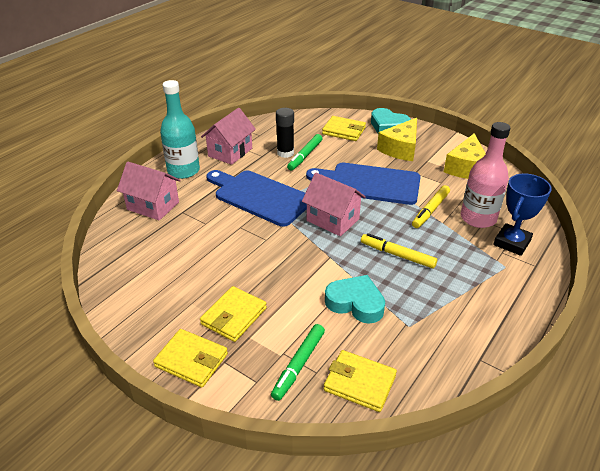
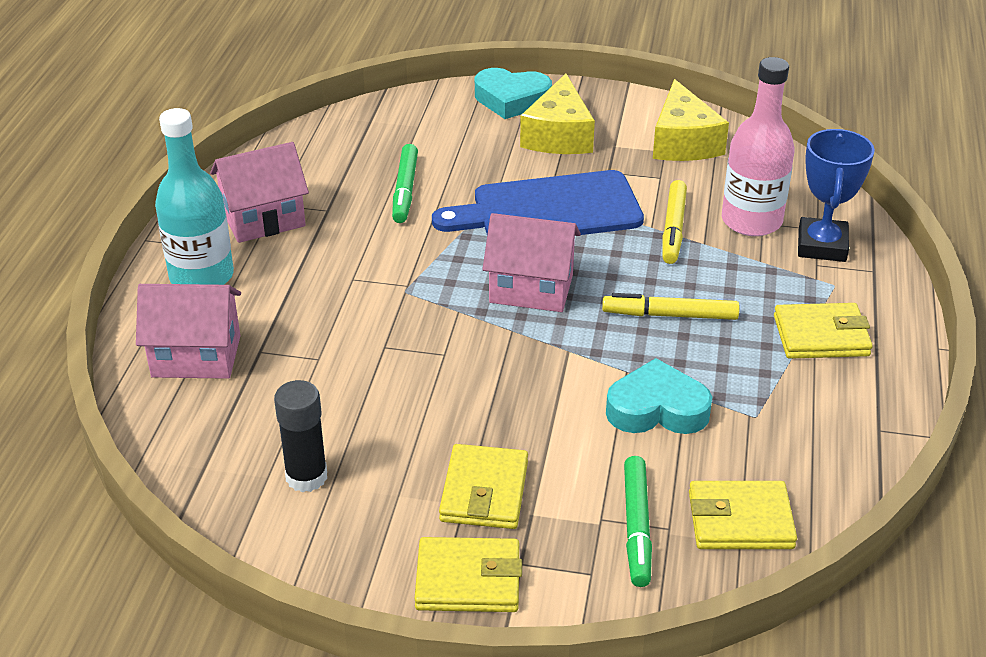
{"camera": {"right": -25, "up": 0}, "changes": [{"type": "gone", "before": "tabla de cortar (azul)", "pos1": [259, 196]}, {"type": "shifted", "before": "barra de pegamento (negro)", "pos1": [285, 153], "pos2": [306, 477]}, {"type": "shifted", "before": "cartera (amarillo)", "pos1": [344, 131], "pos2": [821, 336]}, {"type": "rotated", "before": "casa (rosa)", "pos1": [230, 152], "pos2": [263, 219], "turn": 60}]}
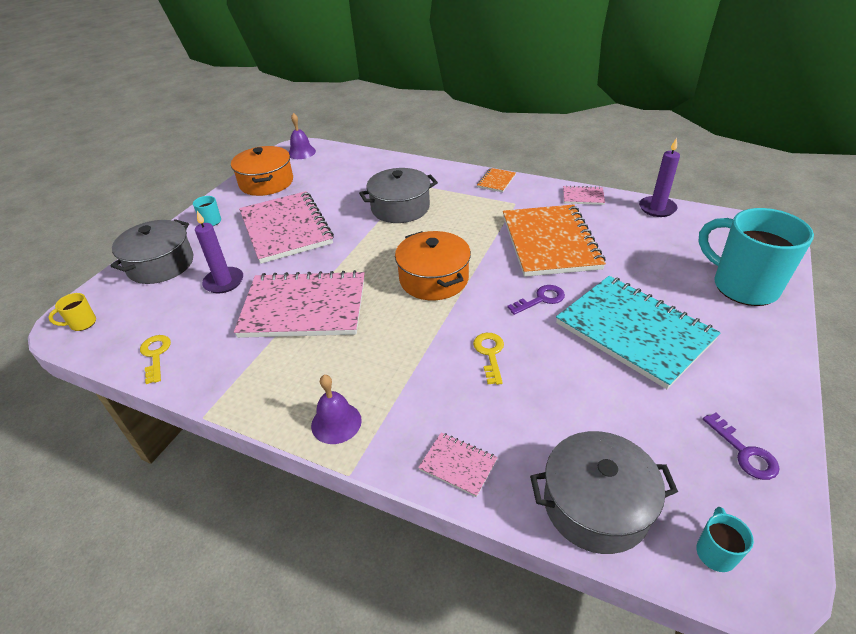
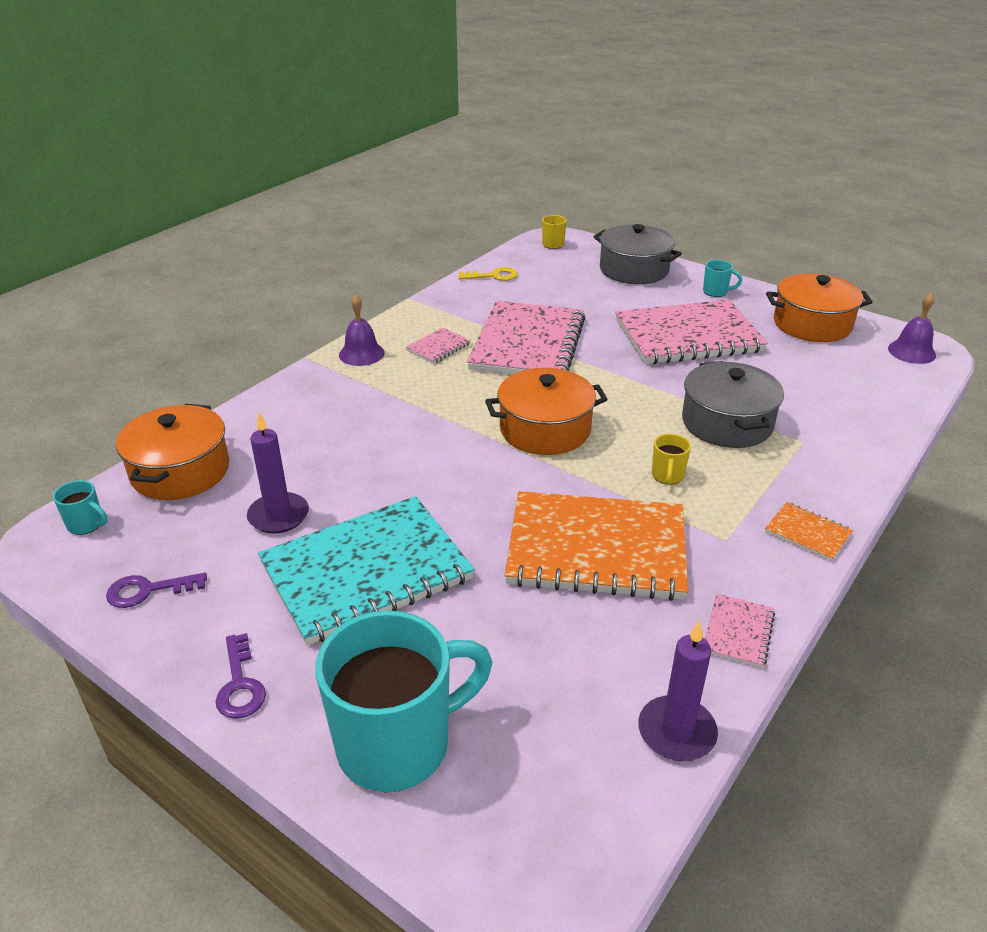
{"camera": {"right": 100, "up": -5}, "changes": [{"type": "gone", "before": "llave (amarillo)", "pos1": [490, 354]}, {"type": "new", "after": "taza (amarillo)", "pos2": [667, 476]}, {"type": "shifted", "before": "vela (morado)", "pos1": [224, 282], "pos2": [278, 516]}, {"type": "shifted", "before": "cuaderno (rosa)", "pos1": [458, 465], "pos2": [438, 347]}, {"type": "shifted", "before": "llave (morado)", "pos1": [541, 299], "pos2": [240, 684]}, {"type": "repainted", "before": "olla (gris)", "after": "olla (naranja)", "pos1": [596, 505], "pos2": [180, 471]}]}
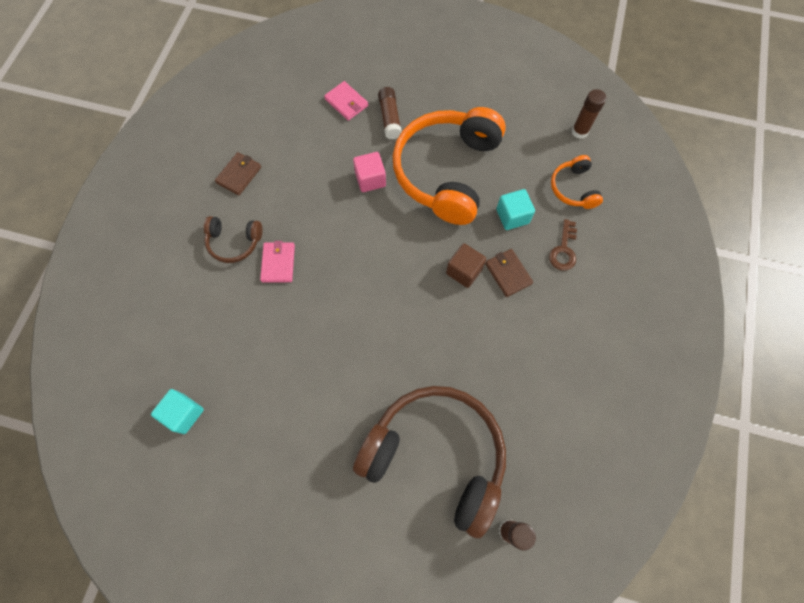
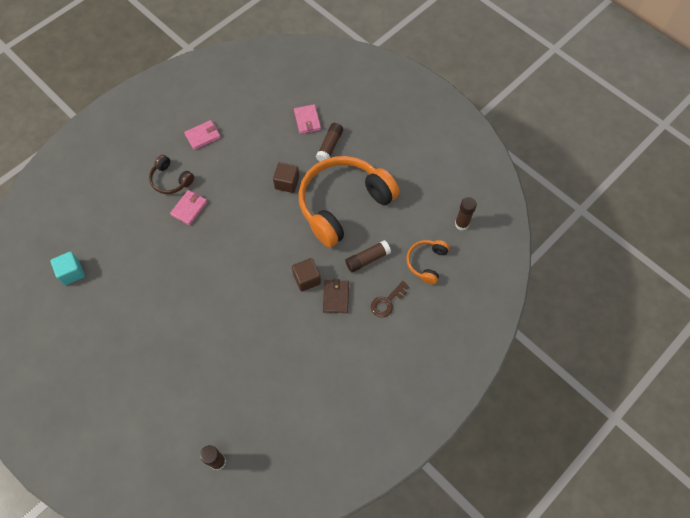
{"camera": {"right": 30, "up": -5}, "changes": [{"type": "gone", "before": "auriculares (marrón)", "pos1": [436, 456]}, {"type": "swapped", "before": "cubo (turquesa)", "after": "barra de pegamento (marrón)", "pos1": [512, 216], "pos2": [367, 259]}, {"type": "repainted", "before": "cartera (marrón)", "after": "cartera (rosa)", "pos1": [239, 175], "pos2": [203, 136]}, {"type": "repainted", "before": "cubo (rosa)", "after": "cubo (marrón)", "pos1": [370, 179], "pos2": [287, 183]}]}
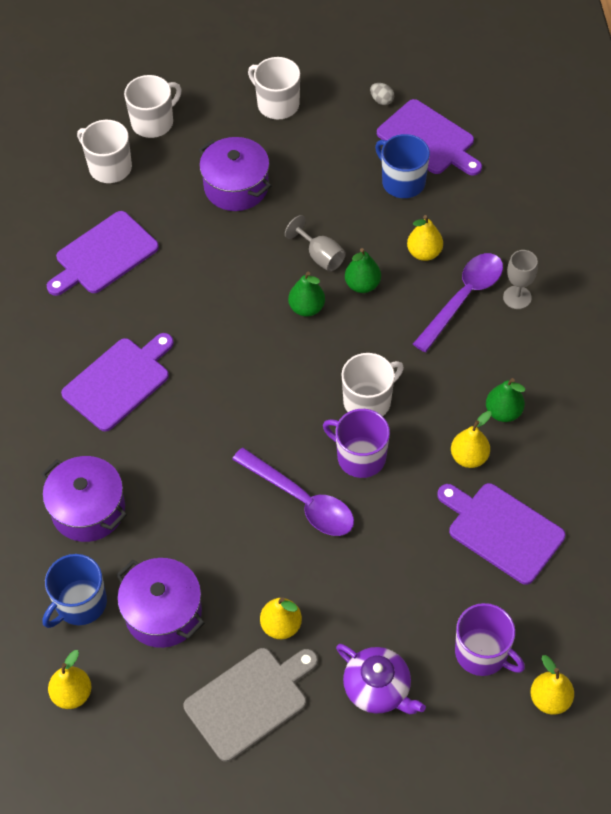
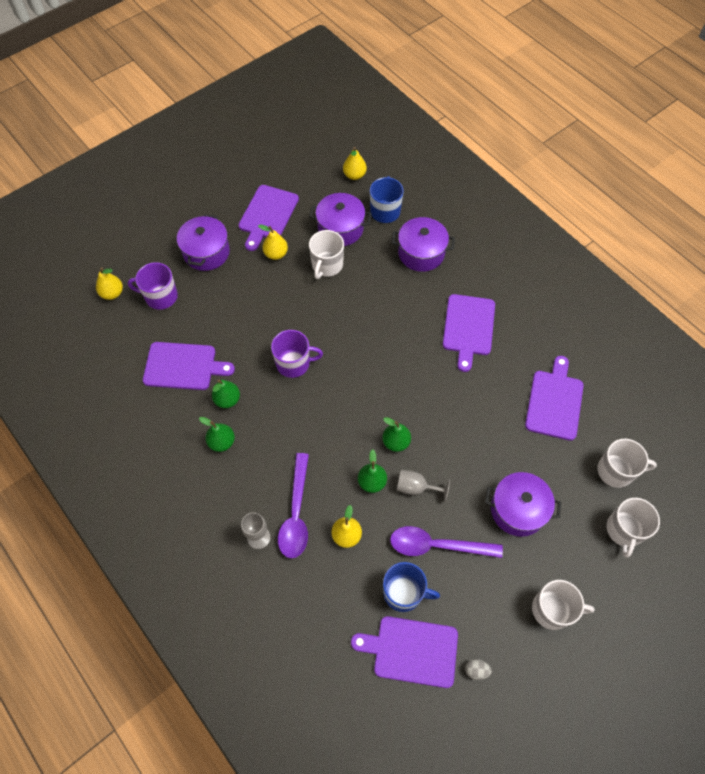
{"camera": {"right": 145, "up": 5}, "changes": [{"type": "shifted", "before": "cuchara (morado)", "pos1": [301, 500], "pos2": [437, 545]}, {"type": "shifted", "before": "taza (blanco)", "pos1": [368, 401], "pos2": [327, 265]}, {"type": "swapped", "before": "tetera (morado)", "after": "olla (morado)", "pos1": [378, 688], "pos2": [206, 252]}, {"type": "repainted", "before": "tabla de cortar (gris)", "after": "tabla de cortar (morado)", "pos1": [250, 701], "pos2": [267, 215]}, {"type": "repainted", "before": "pera (amarillo)", "after": "pera (verde)", "pos1": [469, 457], "pos2": [227, 400]}]}
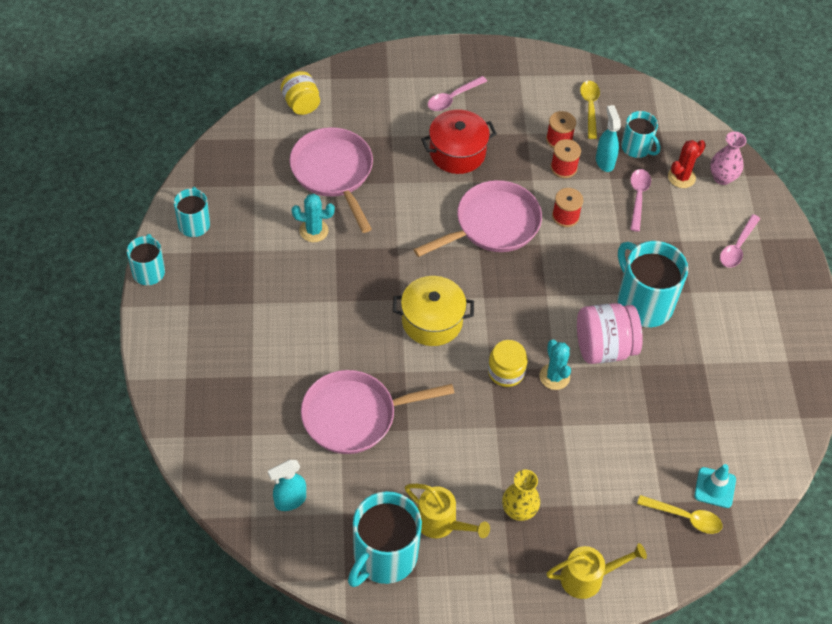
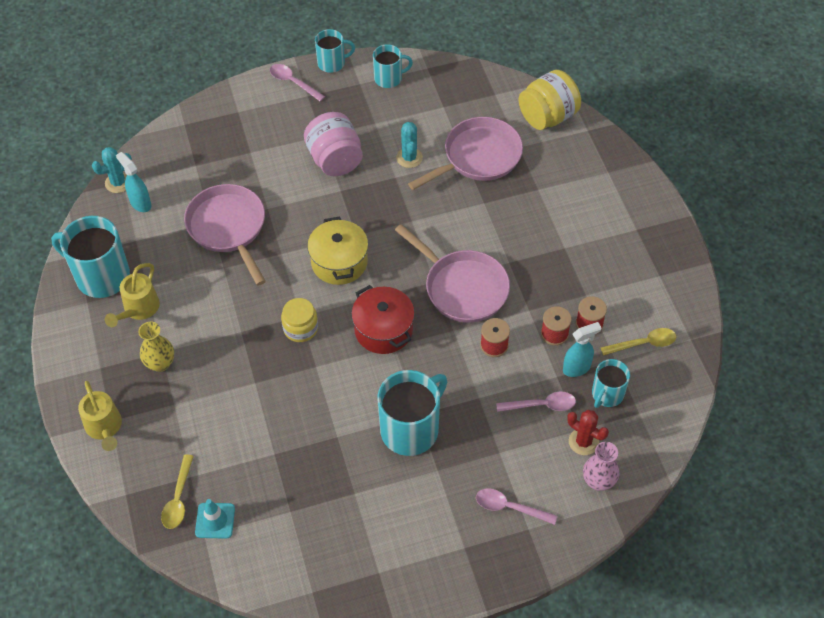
{"camera": {"right": 80, "up": 0}, "changes": [{"type": "shifted", "before": "olla (rojo)", "pos1": [457, 152], "pos2": [383, 330]}, {"type": "shifted", "before": "cuchara (rosa)", "pos1": [452, 98], "pos2": [293, 82]}, {"type": "shifted", "before": "cactus (turquesa)", "pos1": [554, 377], "pos2": [118, 183]}, {"type": "shifted", "before": "tarro (rosa)", "pos1": [604, 347], "pos2": [335, 160]}, {"type": "scaled", "before": "tarro (amarillo)", "pos1": [301, 104], "pos2": [547, 116], "scale": 1.53}]}
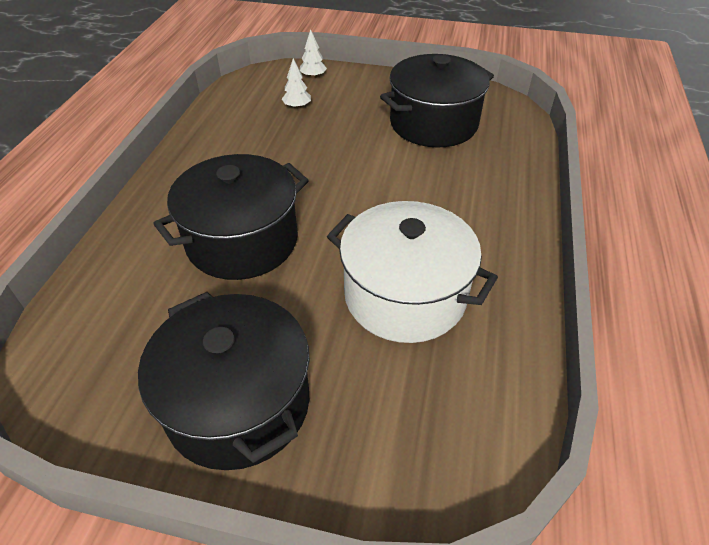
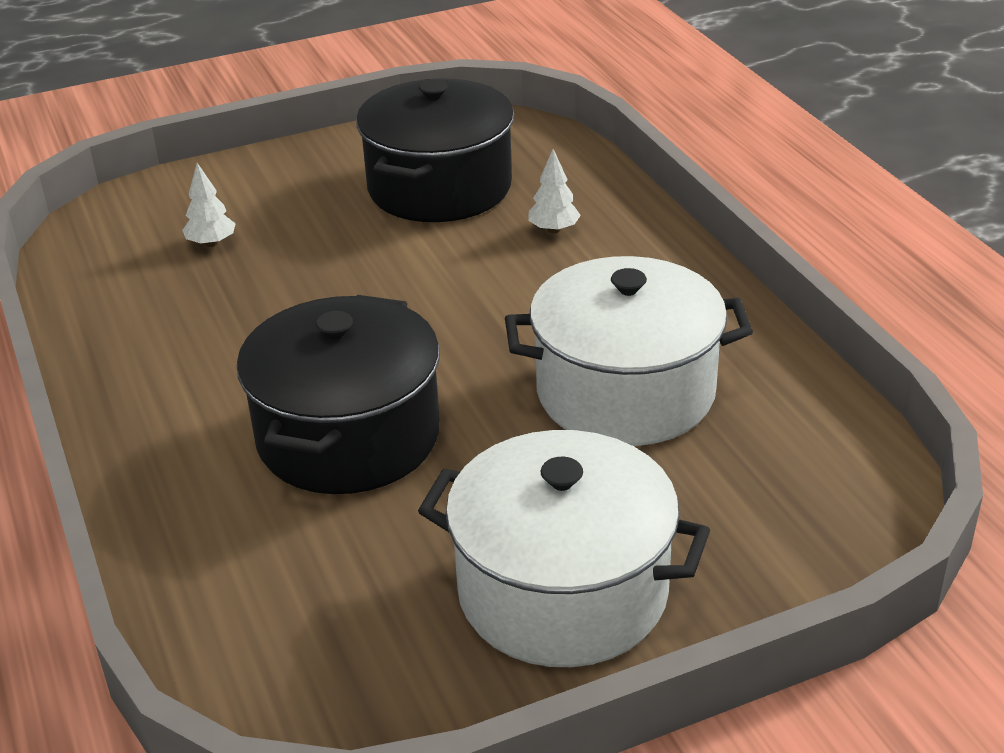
{"camera": {"right": -35, "up": -10}, "changes": [{"type": "shifted", "before": "árbol (blanco)", "pos1": [313, 76], "pos2": [553, 230]}, {"type": "repainted", "before": "olla (negro)", "after": "olla (blanco)", "pos1": [238, 403], "pos2": [563, 591]}]}
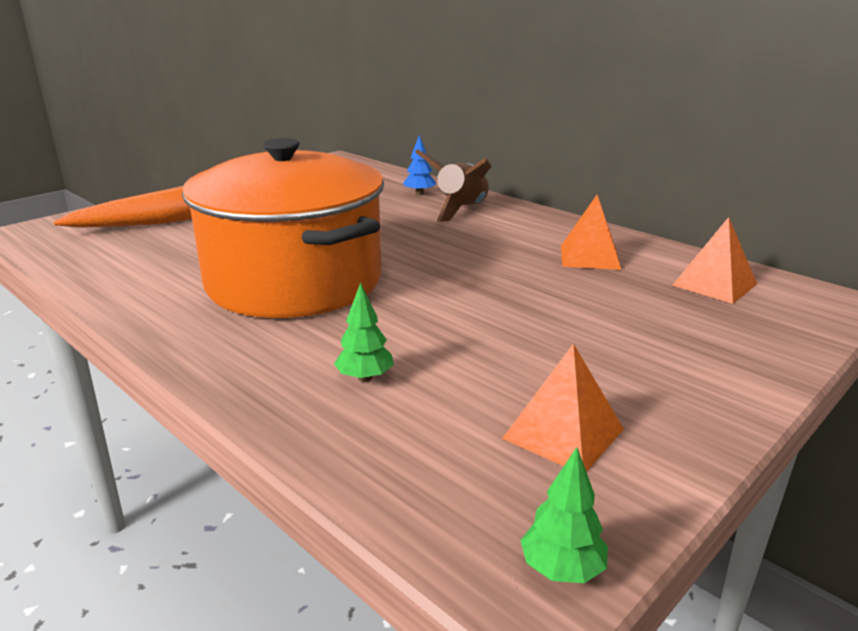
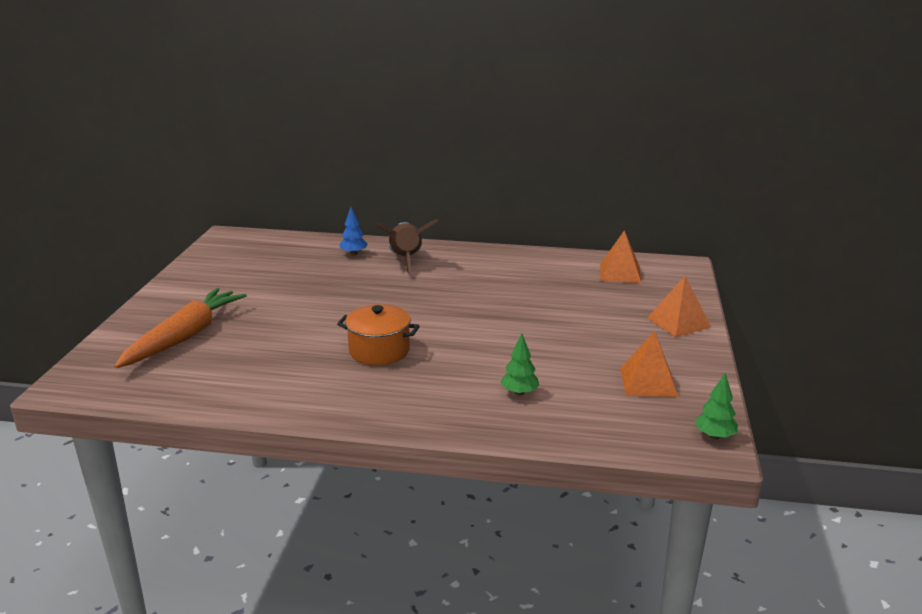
{"camera": {"right": -35, "up": 0}, "changes": [{"type": "shifted", "before": "pirámide (naranja)", "pos1": [590, 257], "pos2": [679, 322]}, {"type": "scaled", "before": "olla (naranja)", "pos1": [294, 282], "pos2": [379, 350], "scale": 0.45}]}
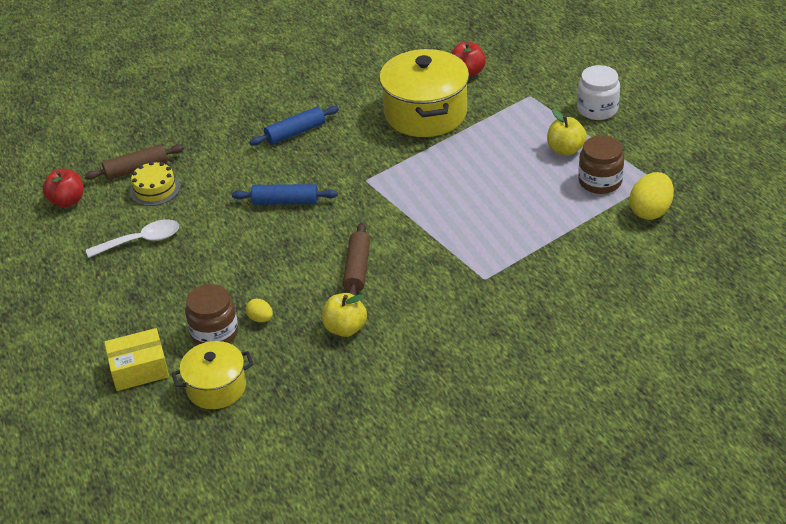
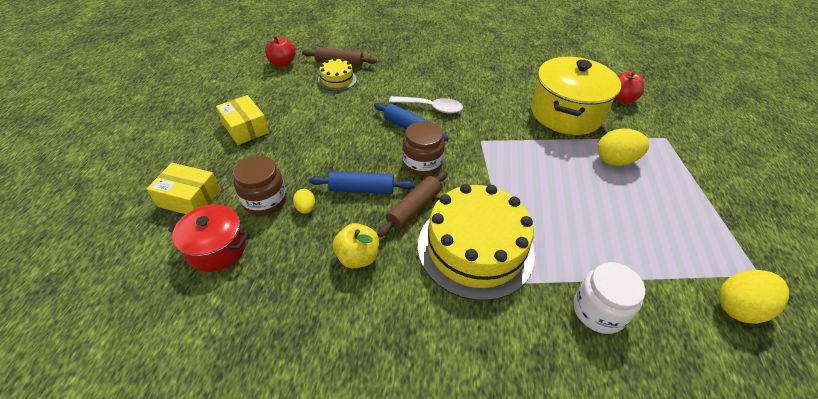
{"camera": {"right": 30, "up": 5}, "changes": [{"type": "gone", "before": "manzana (amarillo)", "pos1": [565, 149]}, {"type": "new", "after": "caja (amarillo)", "pos2": [245, 128]}, {"type": "new", "after": "tarta (amarillo)", "pos2": [475, 248]}, {"type": "new", "after": "huevo (amarillo)", "pos2": [615, 160]}, {"type": "shifted", "before": "cuchara (blanco)", "pos1": [141, 241], "pos2": [431, 108]}, {"type": "shifted", "before": "rodillo (azul)", "pos1": [295, 132], "pos2": [362, 189]}, {"type": "shifted", "before": "tarro (blanco)", "pos1": [597, 109], "pos2": [598, 310]}, {"type": "shifted", "before": "tarro (marrón)", "pos1": [600, 181], "pos2": [422, 164]}, {"type": "repainted", "before": "olla (amarillo)", "after": "olla (rojo)", "pos1": [216, 387], "pos2": [217, 248]}]}
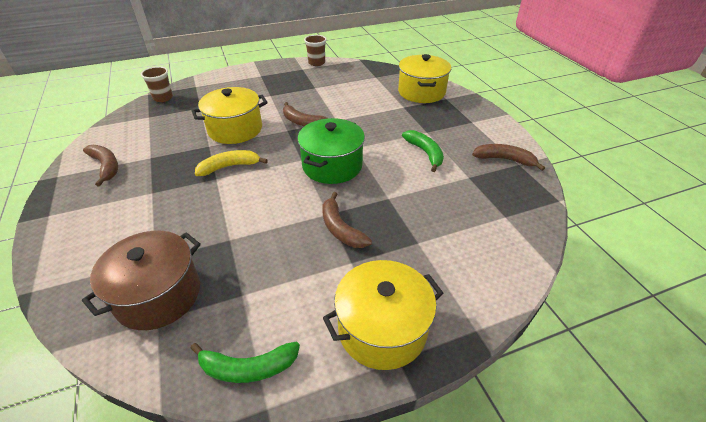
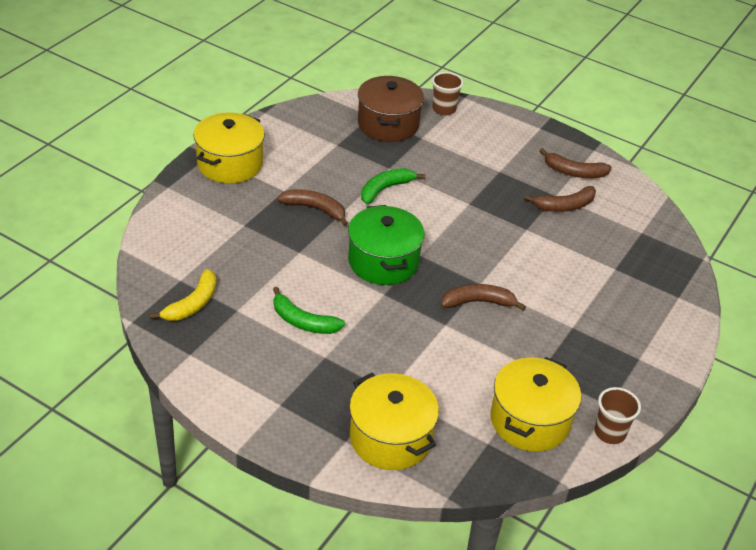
{"camera": {"right": 140, "up": 0}, "changes": [{"type": "shifted", "before": "vaso (marrón)", "pos1": [163, 98], "pos2": [444, 109]}, {"type": "shifted", "before": "plátano (verde)", "pos1": [247, 368], "pos2": [385, 189]}, {"type": "shifted", "before": "olla (amarillo)", "pos1": [235, 129], "pos2": [530, 420]}, {"type": "shifted", "before": "plátano (amarillo)", "pos1": [230, 166], "pos2": [192, 304]}, {"type": "shifted", "before": "plátano (marrón)", "pos1": [505, 160], "pos2": [564, 206]}]}
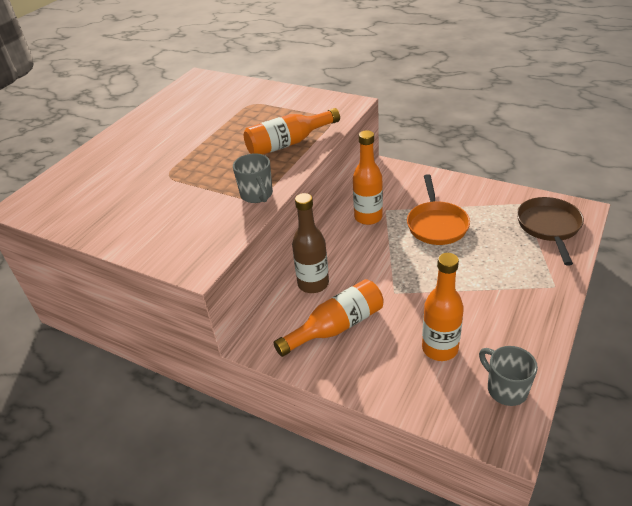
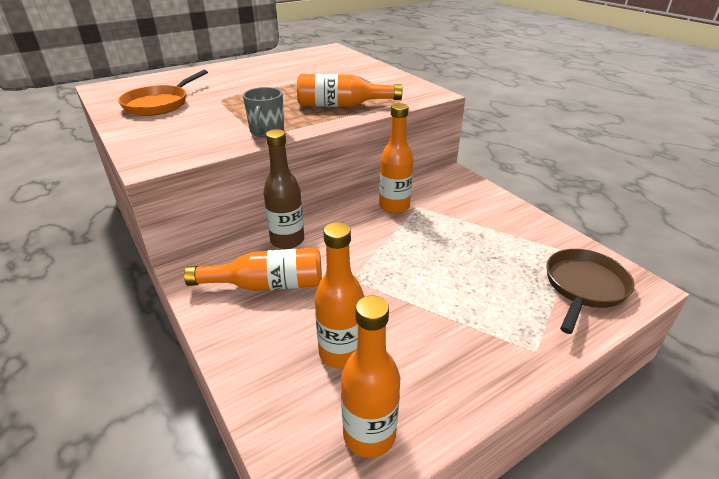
{"camera": {"right": 25, "up": -5}, "changes": [{"type": "shifted", "before": "sartén (naranja)", "pos1": [436, 224], "pos2": [159, 104]}, {"type": "swapped", "before": "taza (gris)", "after": "botella (naranja)", "pos1": [505, 389], "pos2": [369, 434]}]}
